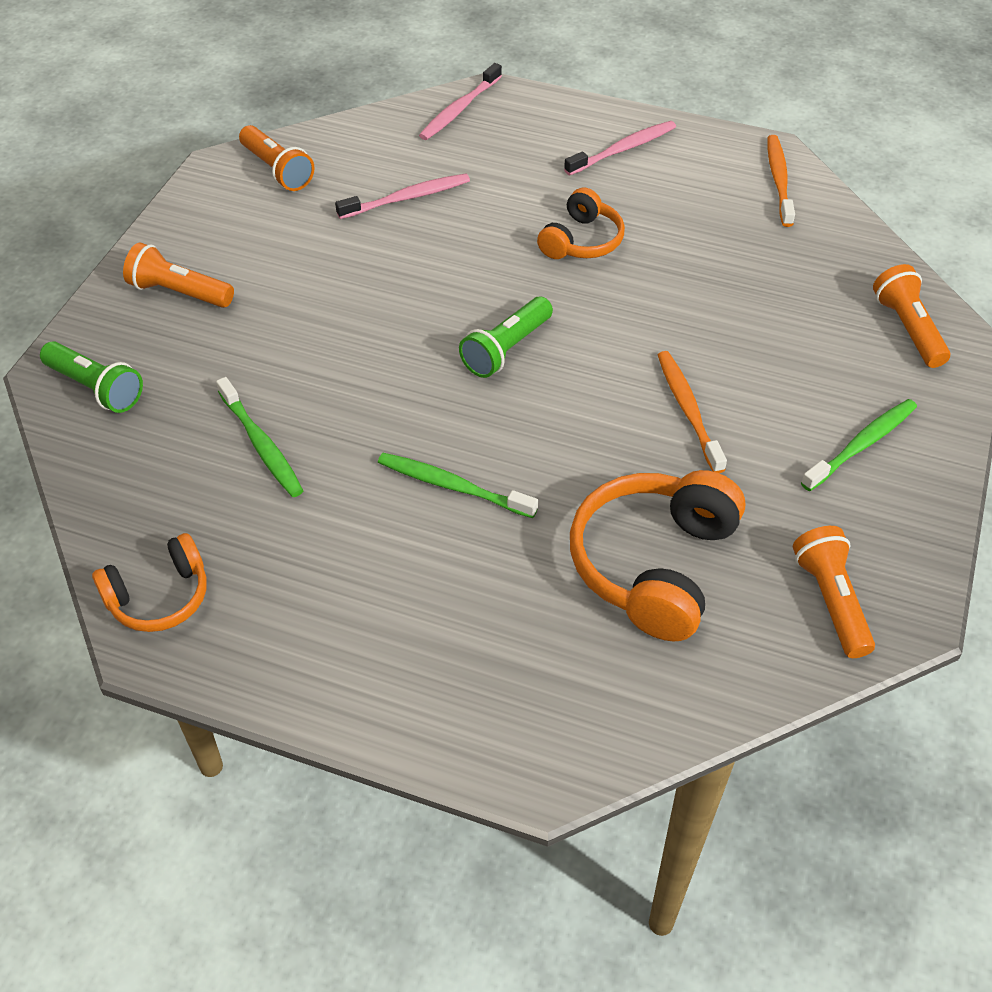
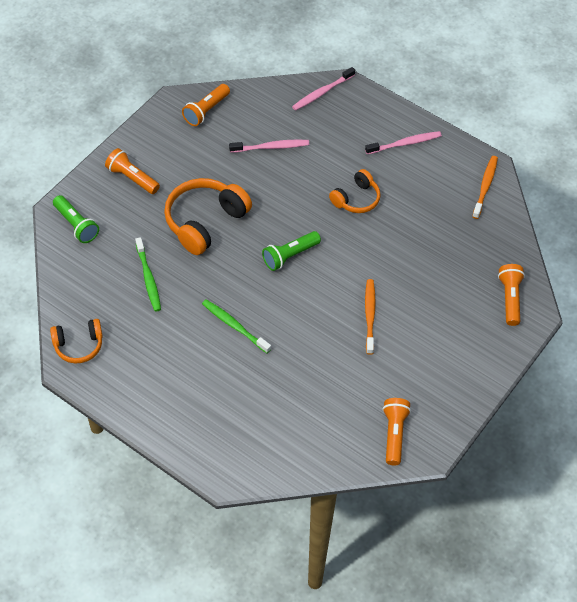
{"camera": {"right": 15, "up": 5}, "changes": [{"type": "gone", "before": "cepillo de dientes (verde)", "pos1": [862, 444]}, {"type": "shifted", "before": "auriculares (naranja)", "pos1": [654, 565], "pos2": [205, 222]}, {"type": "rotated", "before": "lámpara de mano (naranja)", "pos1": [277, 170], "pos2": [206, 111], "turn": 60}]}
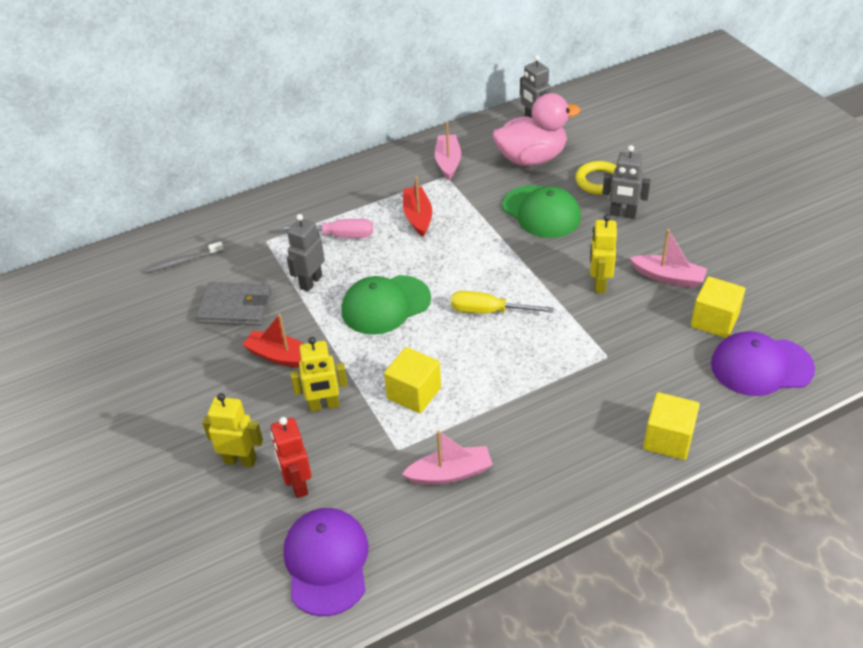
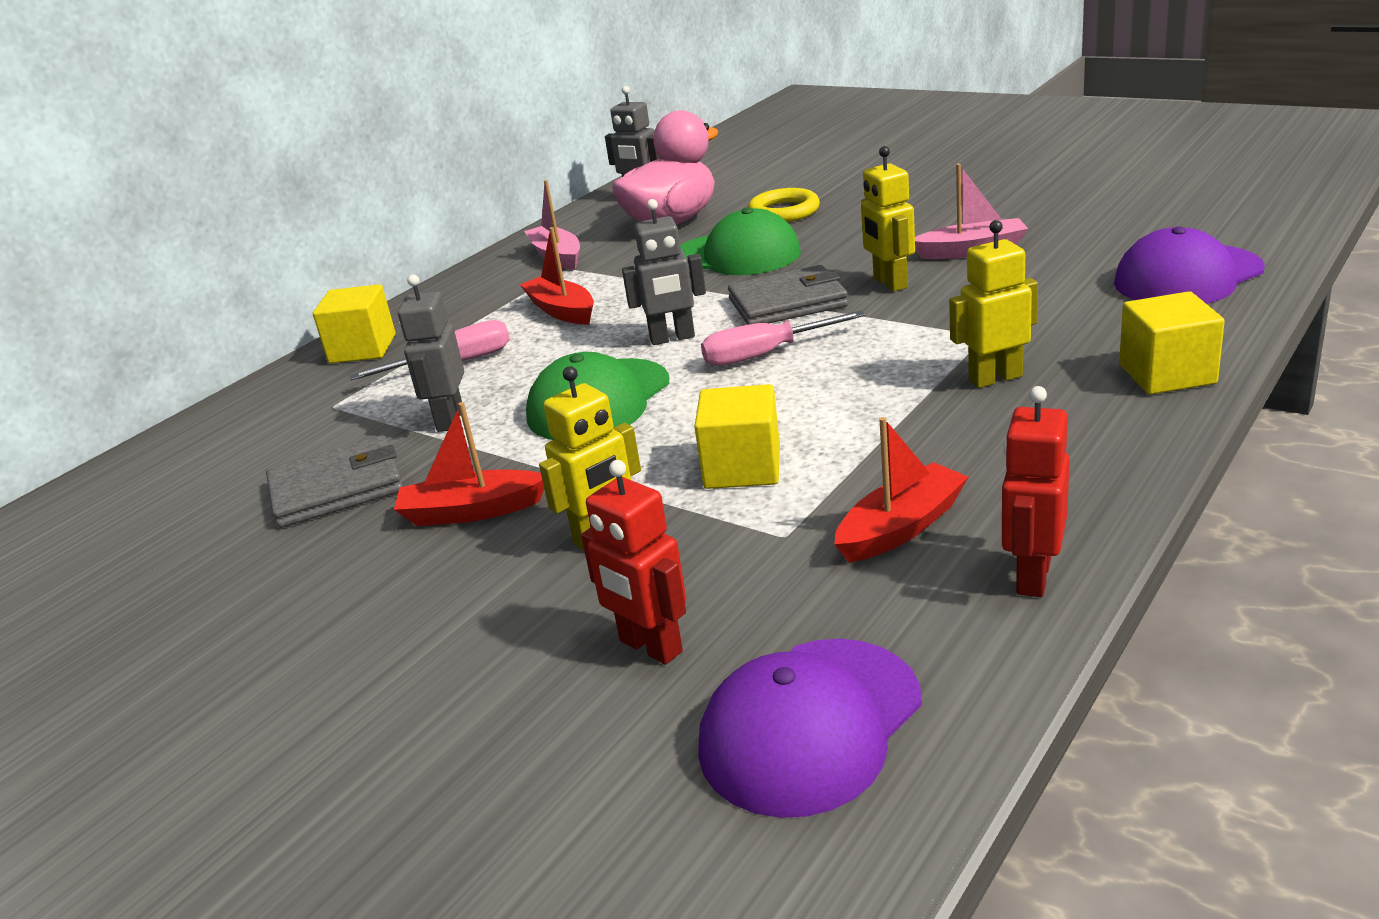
{"camera": {"right": -25, "up": -15}, "changes": [{"type": "gone", "before": "cepillo de dientes (gris)", "pos1": [183, 261]}, {"type": "new", "after": "cartera (gris)", "pos2": [787, 303]}, {"type": "new", "after": "robot (rojo)", "pos2": [1032, 576]}, {"type": "shifted", "before": "robot (amarillo)", "pos1": [240, 460], "pos2": [995, 378]}, {"type": "shifted", "before": "robot (gris)", "pos1": [623, 214], "pos2": [672, 338]}, {"type": "shifted", "before": "cubo (amarillo)", "pos1": [714, 320], "pos2": [362, 349]}, {"type": "repainted", "before": "barco (rosa)", "after": "barco (rojo)", "pos1": [450, 473], "pos2": [901, 527]}, {"type": "repainted", "before": "destornillador (amarillo)", "after": "destornillador (rosa)", "pos1": [488, 311], "pos2": [765, 354]}, {"type": "rotated", "before": "gorra (morado)", "pos1": [326, 562], "pos2": [810, 725], "turn": -105}]}
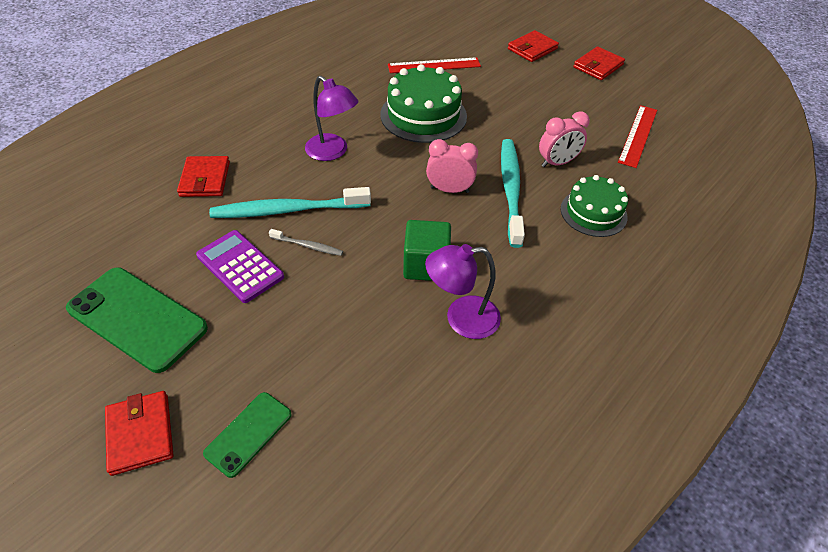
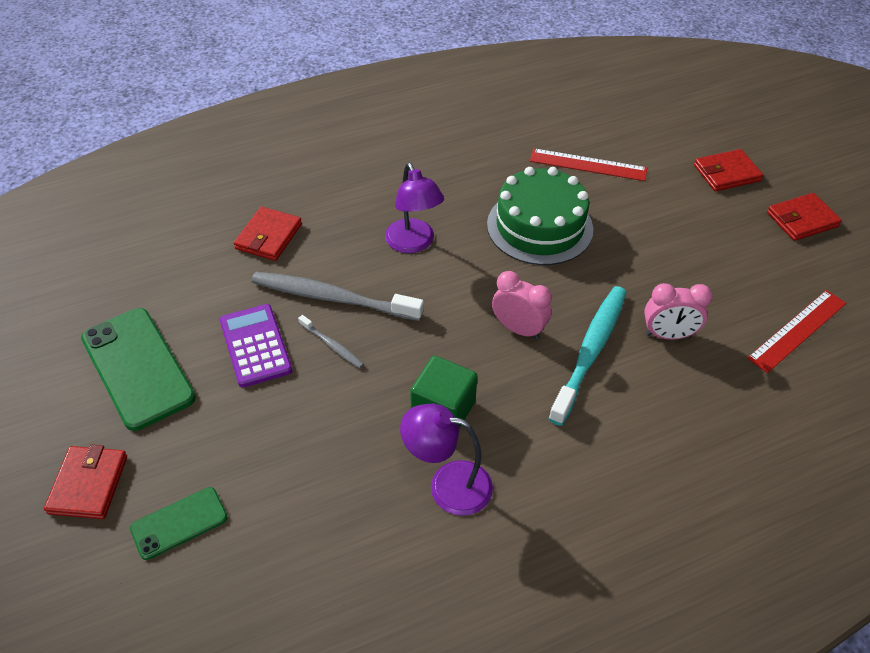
{"camera": {"right": 25, "up": 0}, "changes": [{"type": "gone", "before": "tarta (verde)", "pos1": [593, 212]}, {"type": "repainted", "before": "cepillo de dientes (turquesa)", "after": "cepillo de dientes (gris)", "pos1": [288, 210], "pos2": [333, 298]}]}
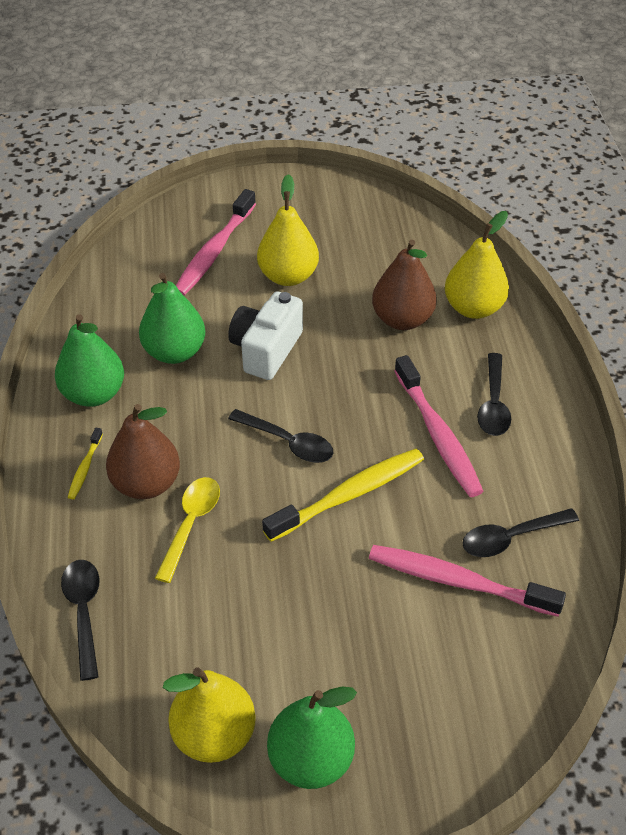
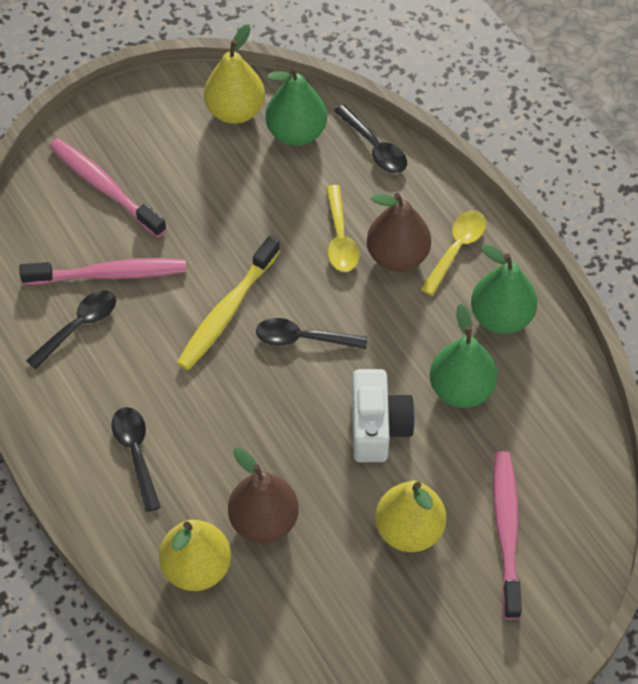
{"camera": {"right": 155, "up": 10}, "changes": [{"type": "shifted", "before": "pera (verde)", "pos1": [311, 759], "pos2": [296, 132]}, {"type": "shifted", "before": "cepillo de dientes (rosa)", "pos1": [438, 434], "pos2": [105, 187]}, {"type": "swapped", "before": "cepillo de dientes (amarillo)", "after": "cuchara (amarillo)", "pos1": [85, 468], "pos2": [456, 249]}]}
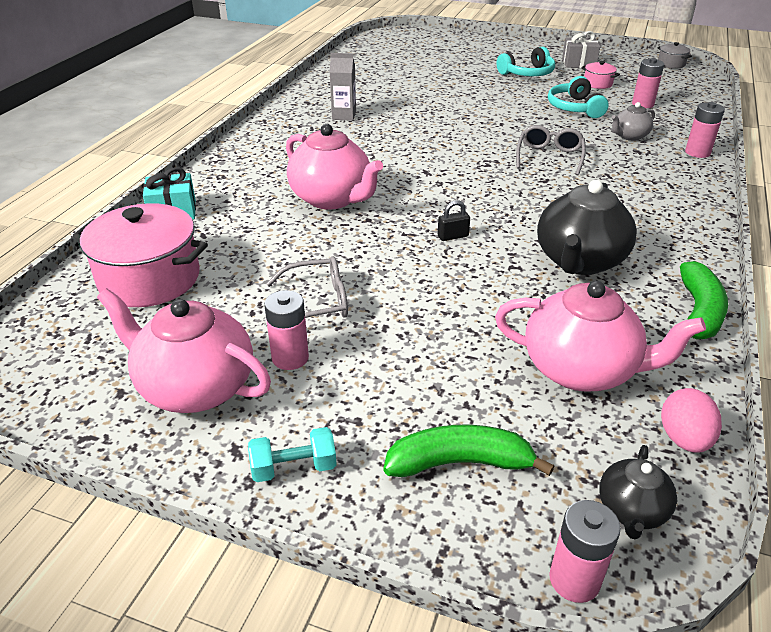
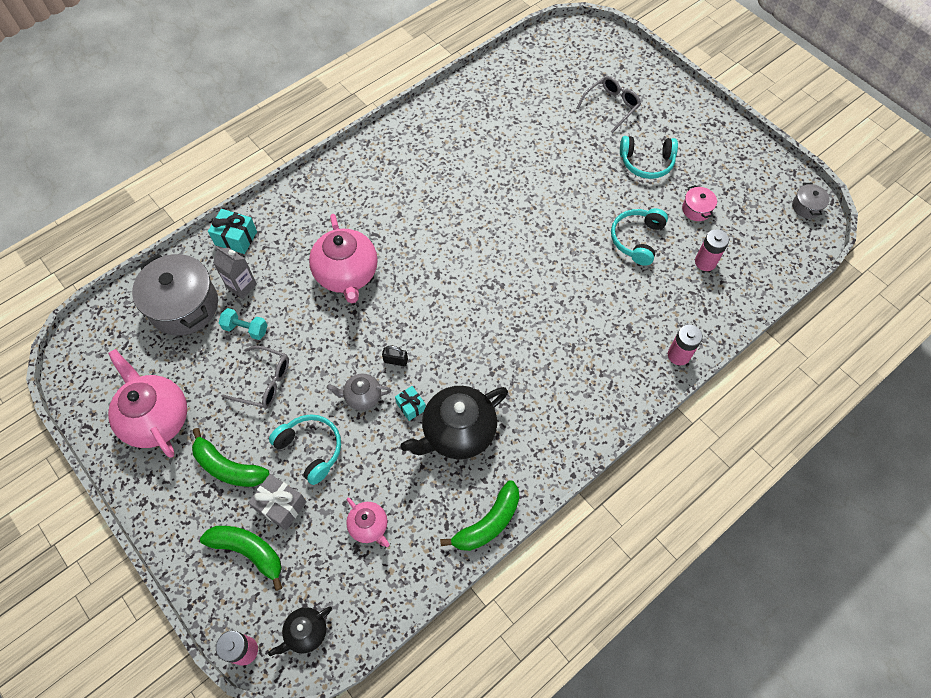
{"camera": {"right": 30, "up": 25}, "changes": [{"type": "gone", "before": "pila (rosa)", "pos1": [290, 358]}, {"type": "gone", "before": "huevo (rosa)", "pos1": [684, 439]}, {"type": "new", "after": "plátano (verde)", "pos2": [228, 467]}, {"type": "new", "after": "auriculares (turquesa)", "pos2": [311, 449]}, {"type": "new", "after": "regalo (turquesa)", "pos2": [411, 406]}, {"type": "shifted", "before": "mancuerna (turquesa)", "pos1": [294, 468], "pos2": [246, 329]}, {"type": "shifted", "before": "cartón de leche (gris)", "pos1": [344, 116], "pos2": [242, 286]}, {"type": "shifted", "before": "gafas (gris)", "pos1": [549, 157], "pos2": [611, 106]}, {"type": "shifted", "before": "regalo (gris)", "pos1": [578, 63], "pos2": [281, 506]}, {"type": "shifted", "before": "tetera (gris)", "pos1": [629, 136], "pos2": [362, 397]}, {"type": "repainted", "before": "olla (rosa)", "after": "olla (gris)", "pos1": [149, 279], "pos2": [184, 306]}, {"type": "scaled", "before": "tetera (rosa)", "pos1": [581, 369], "pos2": [369, 526], "scale": 0.52}]}
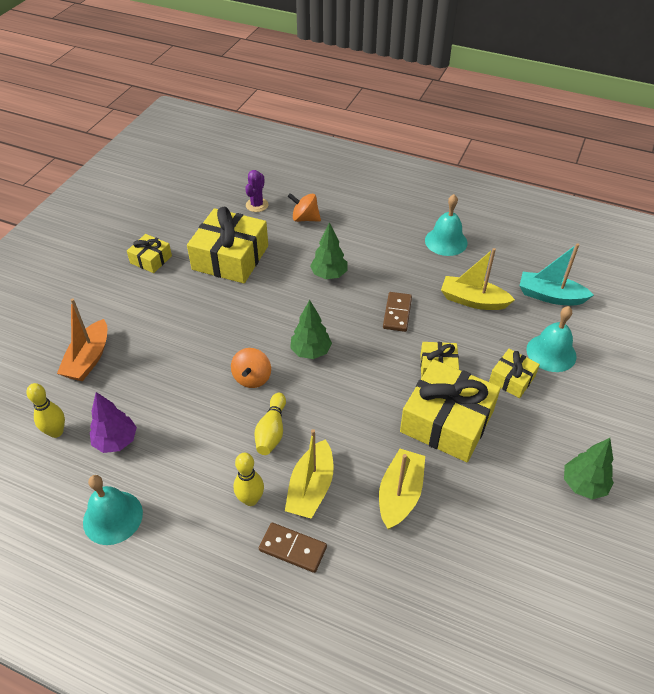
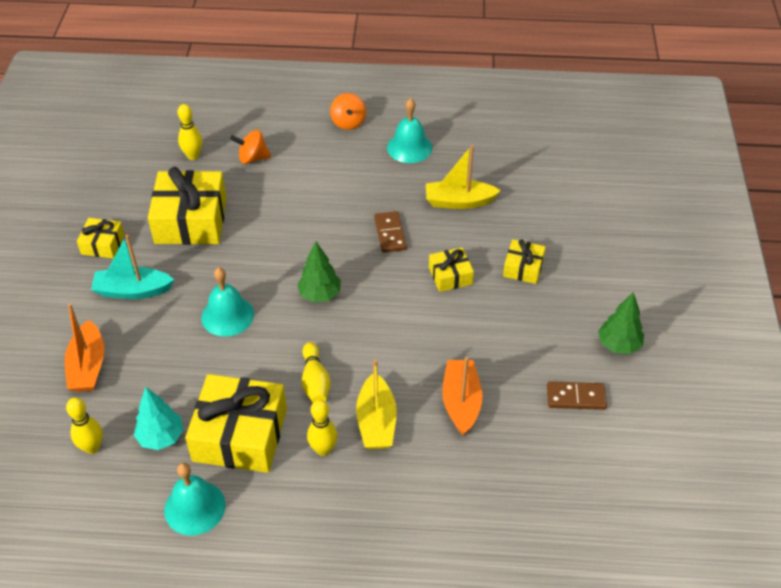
{"camera": {"right": -20, "up": 0}, "changes": [{"type": "gone", "before": "árbol (verde)", "pos1": [329, 275]}, {"type": "shifted", "before": "peonza (naranja)", "pos1": [252, 378], "pos2": [348, 122]}, {"type": "shifted", "before": "ficha de dominó (marrón)", "pos1": [292, 549], "pos2": [576, 397]}, {"type": "shifted", "before": "regalo (amarillo)", "pos1": [447, 421], "pos2": [240, 435]}, {"type": "shifted", "before": "barco (turquesa)", "pos1": [550, 296], "pos2": [132, 290]}, {"type": "shifted", "before": "campana (turquesa)", "pos1": [551, 353], "pos2": [227, 315]}, {"type": "swapped", "before": "cactus (morado)", "after": "bolo (amarillo)", "pos1": [257, 205], "pos2": [193, 156]}, {"type": "repainted", "before": "árbol (morado)", "after": "árbol (turquesa)", "pos1": [116, 441], "pos2": [161, 437]}, {"type": "repainted", "before": "barco (amarillo)", "after": "barco (naranja)", "pos1": [400, 494], "pos2": [461, 402]}]}
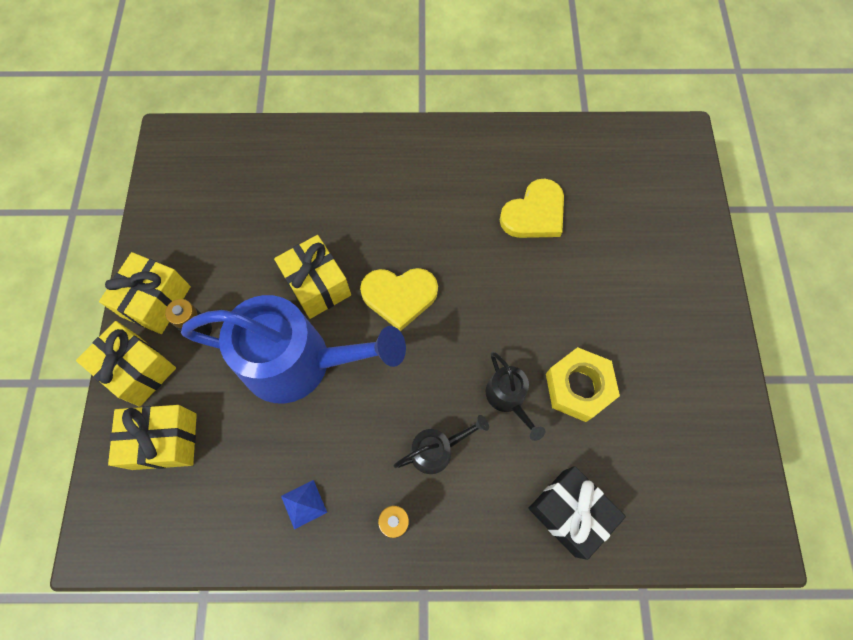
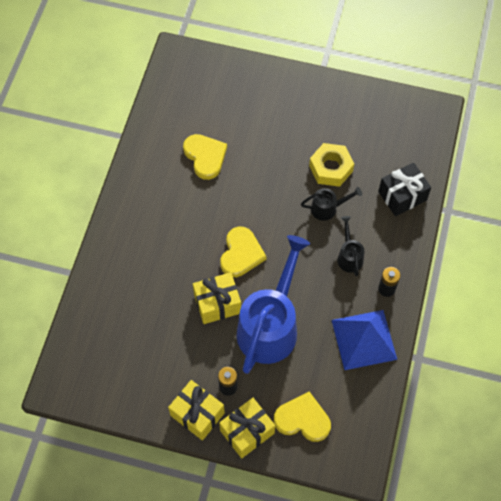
{"camera": {"right": -75, "up": -5}, "changes": [{"type": "swapped", "before": "regalo (amarillo)", "after": "corazón (amarillo)", "pos1": [164, 441], "pos2": [302, 419]}, {"type": "scaled", "before": "pirámide (azul)", "pos1": [304, 504], "pos2": [364, 339], "scale": 2.39}]}
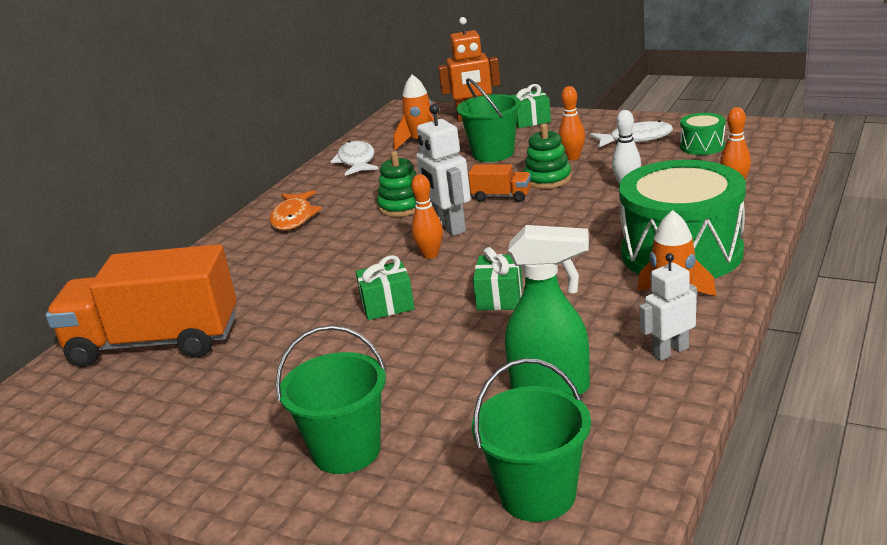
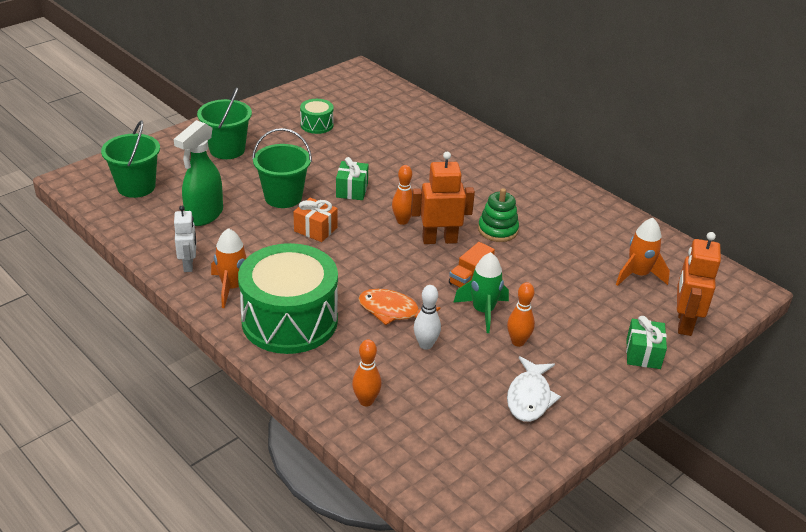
{"camera": {"right": 105, "up": 10}, "changes": [{"type": "gone", "before": "camión (naranja)", "pos1": [155, 343]}, {"type": "gone", "before": "pez (blanco)", "pos1": [356, 161]}, {"type": "shifted", "before": "pez (naranja)", "pos1": [293, 218], "pos2": [393, 311]}, {"type": "shifted", "before": "balde (verde)", "pos1": [493, 153], "pos2": [283, 197]}, {"type": "shifted", "before": "tambor (verde)", "pos1": [702, 146], "pos2": [317, 125]}, {"type": "swapped", "before": "juguete apilable (verde)", "after": "cohete (verde)", "pos1": [547, 179], "pos2": [483, 311]}, {"type": "repainted", "before": "robot (blanco)", "after": "robot (naranja)", "pos1": [449, 227], "pos2": [439, 240]}, {"type": "repainted", "before": "regalo (verde)", "after": "regalo (naranja)", "pos1": [500, 297], "pos2": [315, 229]}]}
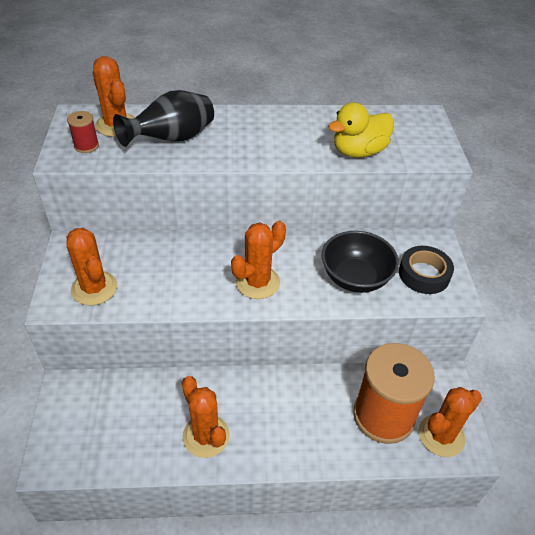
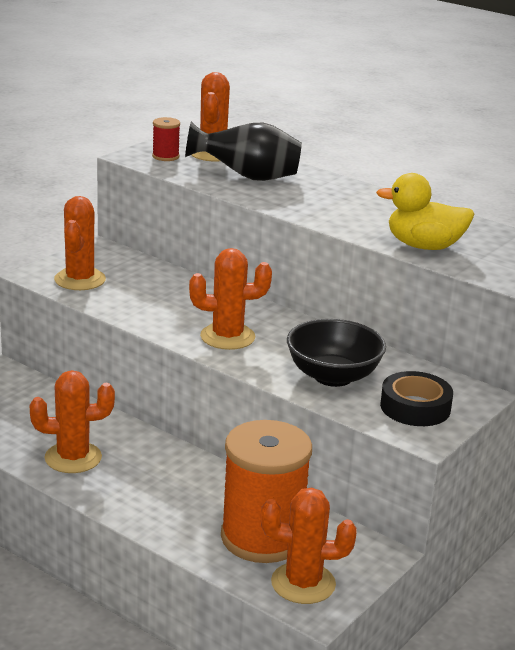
{"camera": {"right": 40, "up": -20}, "changes": [{"type": "rotated", "before": "cactus (naranja)", "pos1": [206, 436], "pos2": [73, 458], "turn": 75}]}
